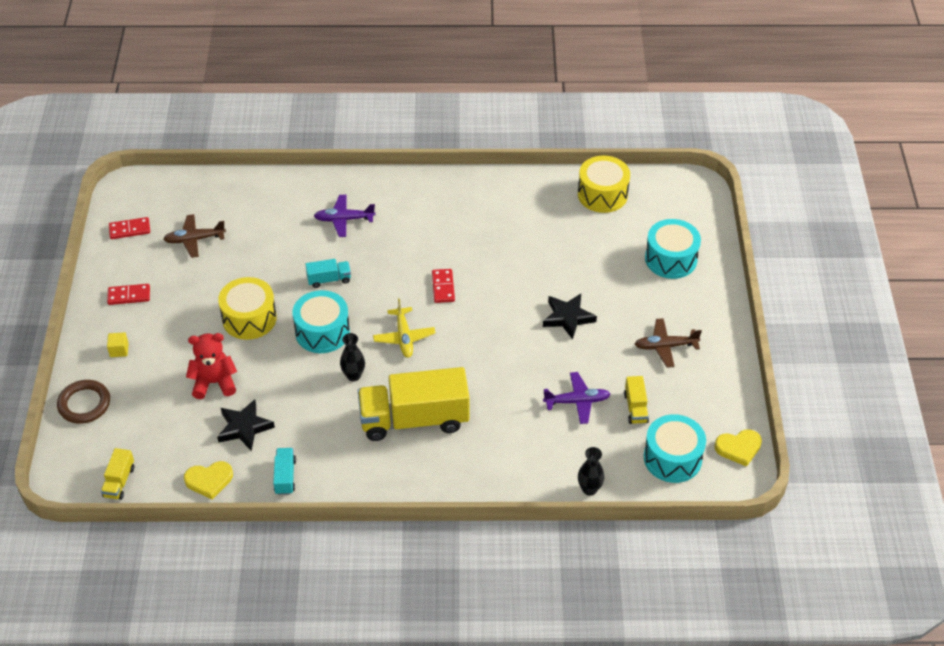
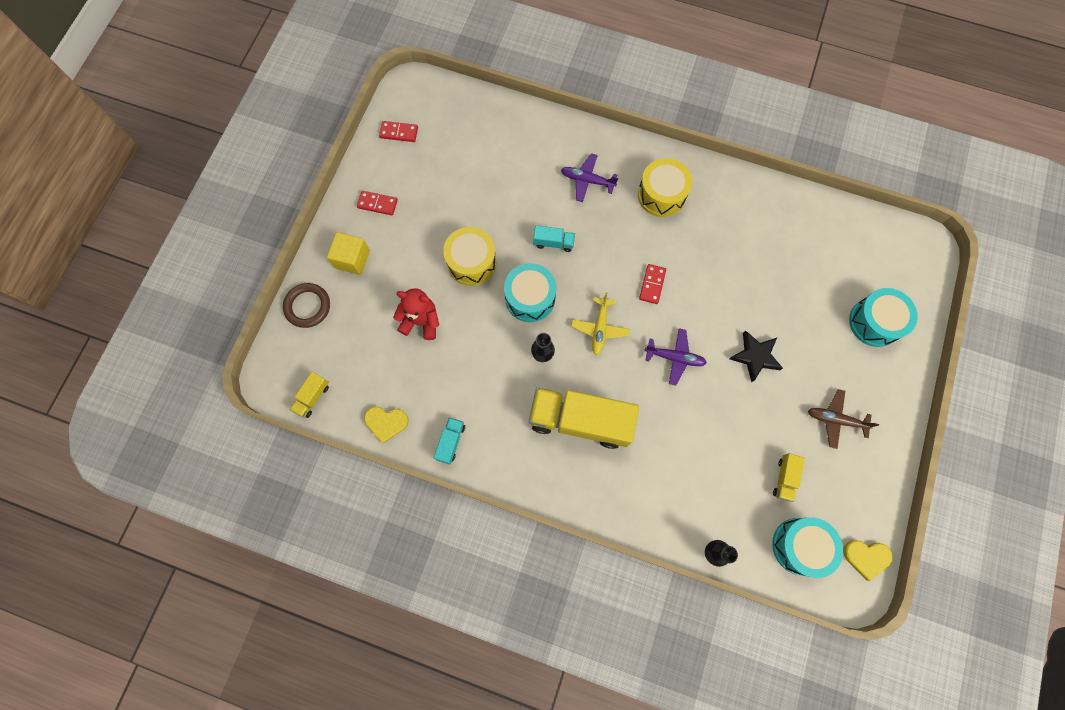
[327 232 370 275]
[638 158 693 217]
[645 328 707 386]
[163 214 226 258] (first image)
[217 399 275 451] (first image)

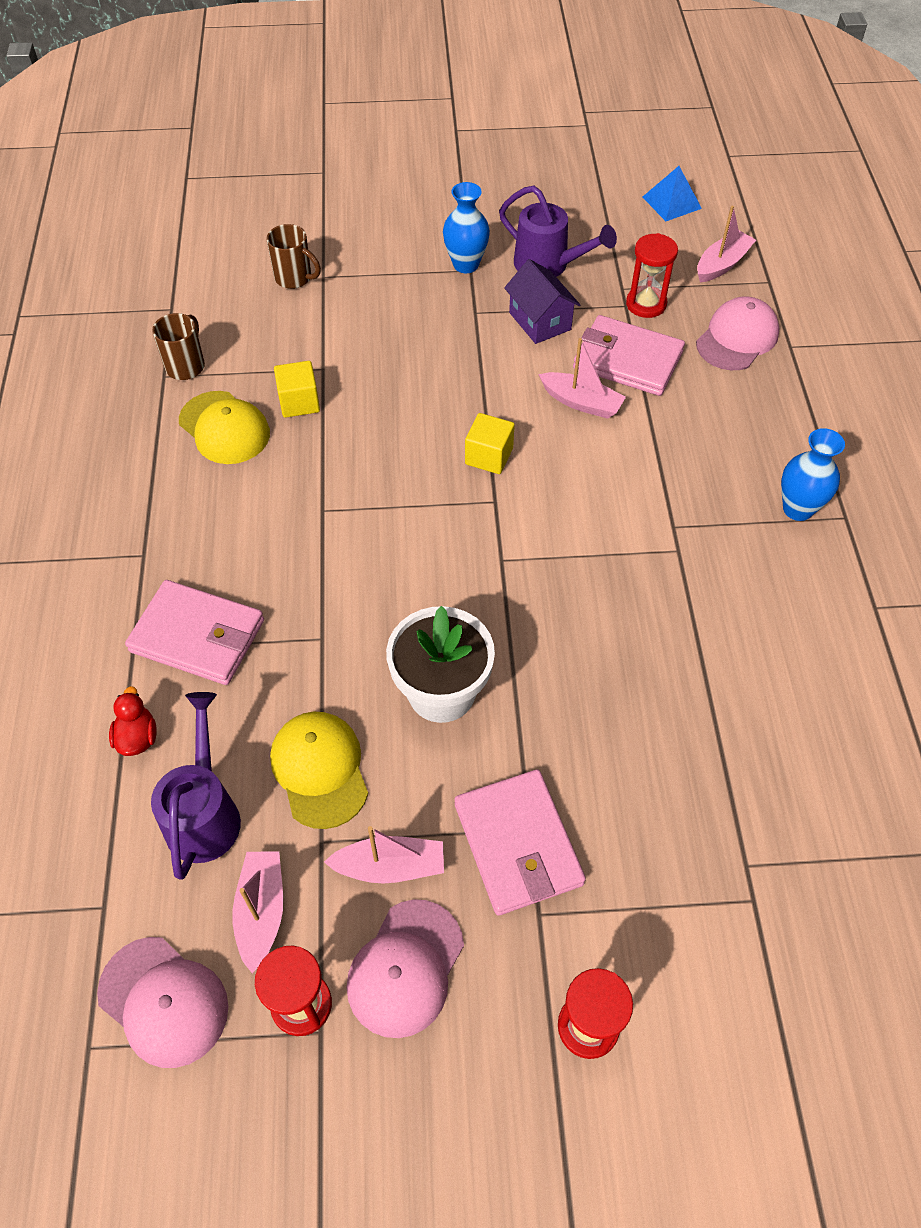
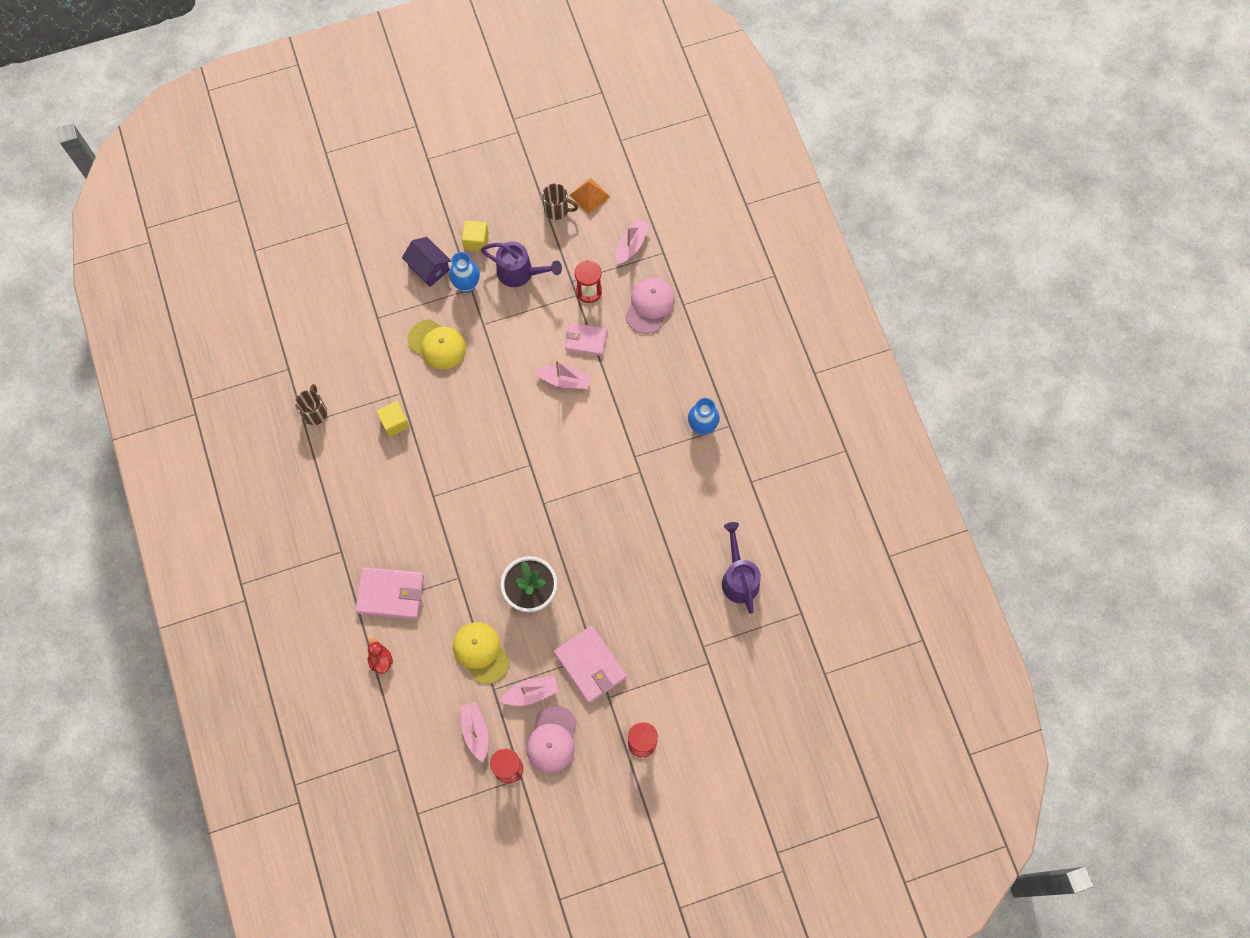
[402 237 451 287]
[408 319 466 369]
[462 220 489 251]
[542 183 578 220]
[565 323 607 356]
[569 178 610 214]
[722 522 761 614]
[97 937 229 1068] (first image)

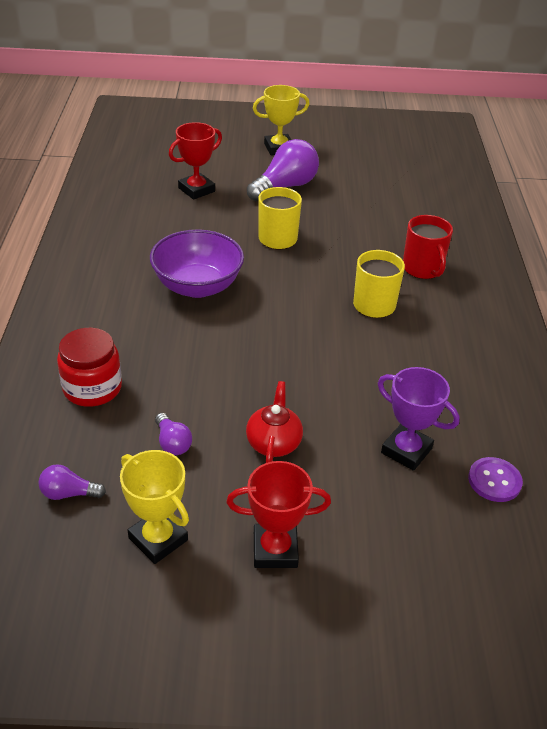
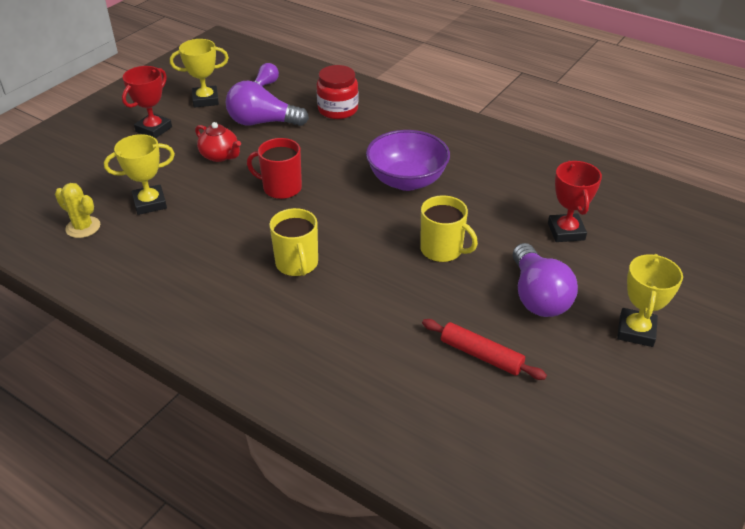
[55 183 100 238]
[104 134 175 215]
[226 81 309 126]
[247 138 302 199]
[422 319 547 380]

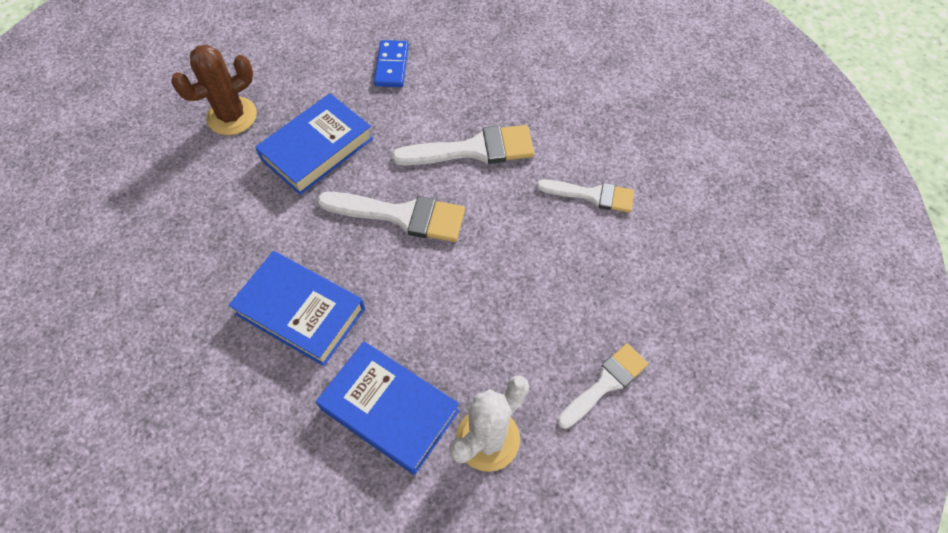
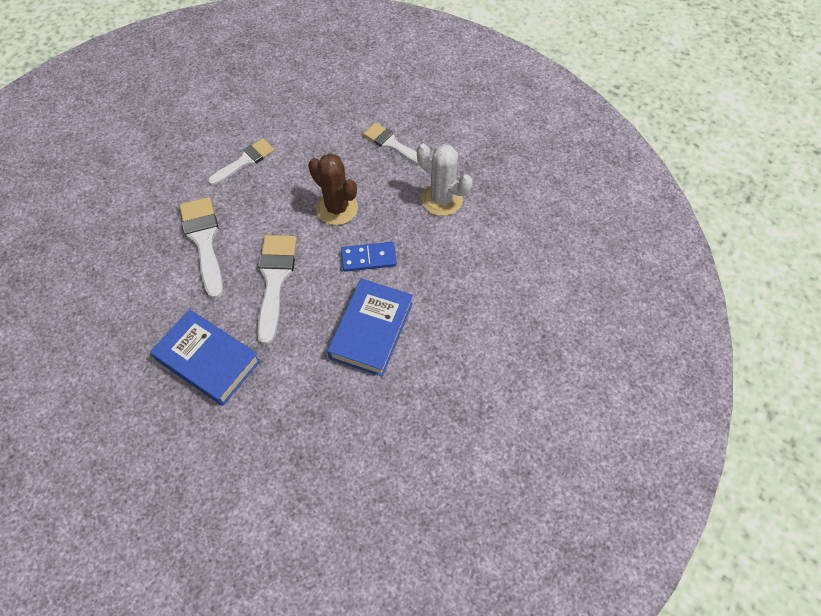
[208 138 275 185]
[308 153 358 225]
[341 242 397 272]
[316 341 459 475] (first image)

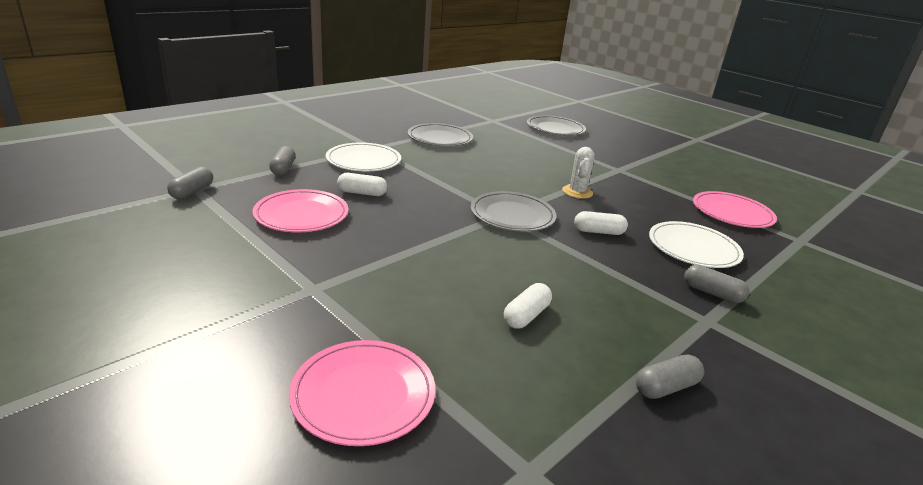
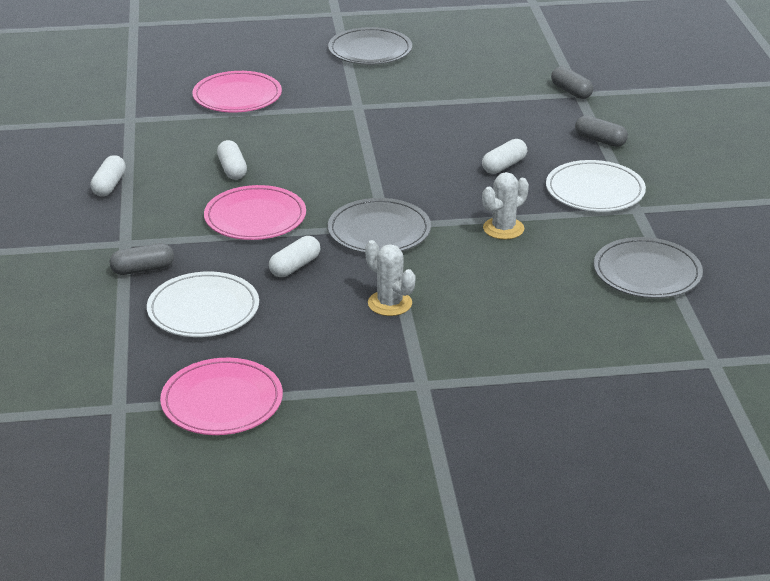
[90 155 126 196]
[204 185 306 240]
[328 27 412 65]
[482 172 529 239]

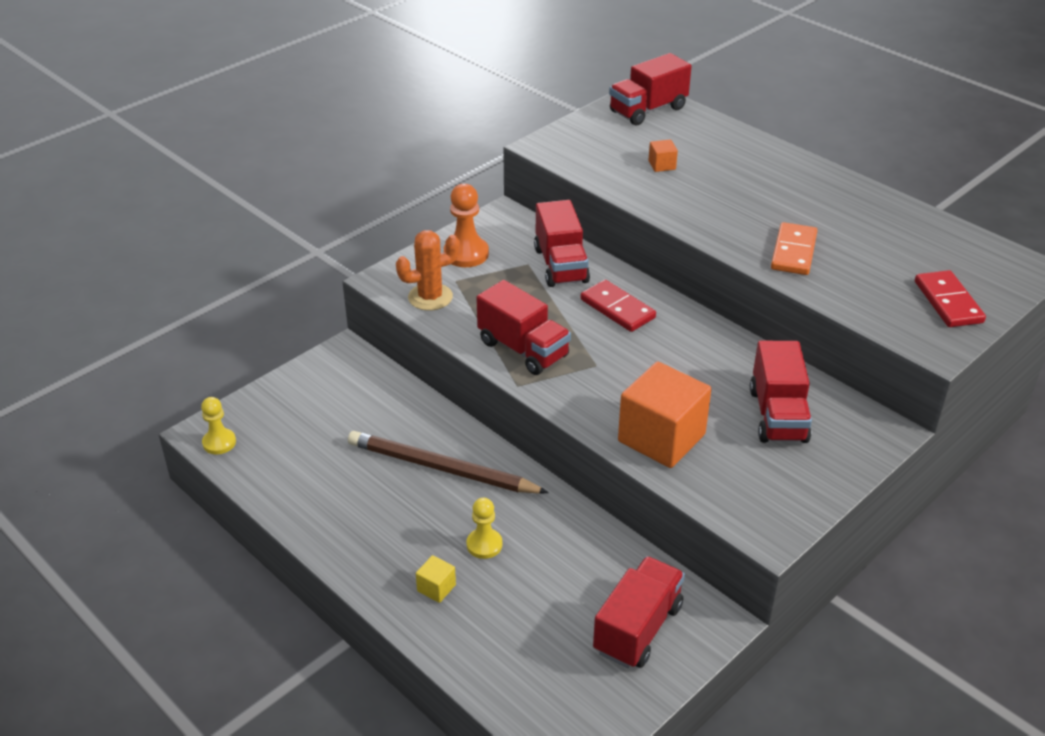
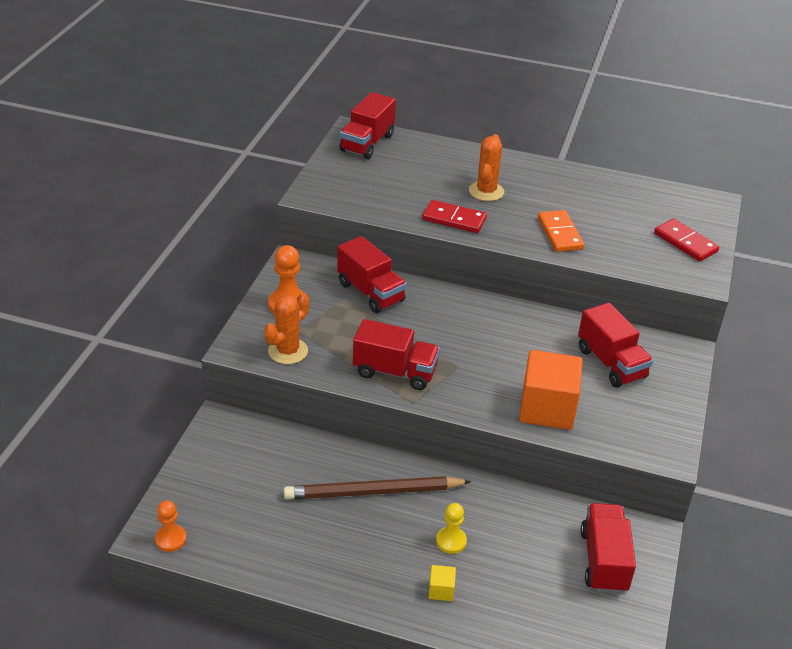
[155 500 187 552]
[422 200 487 233]
[469 134 504 201]
[648 139 678 172] (first image)

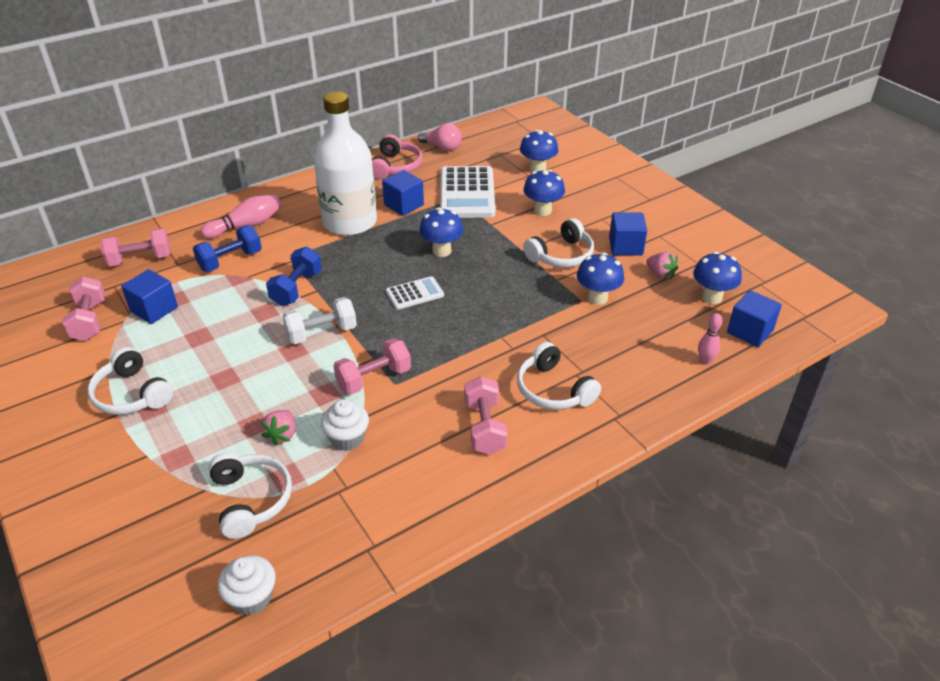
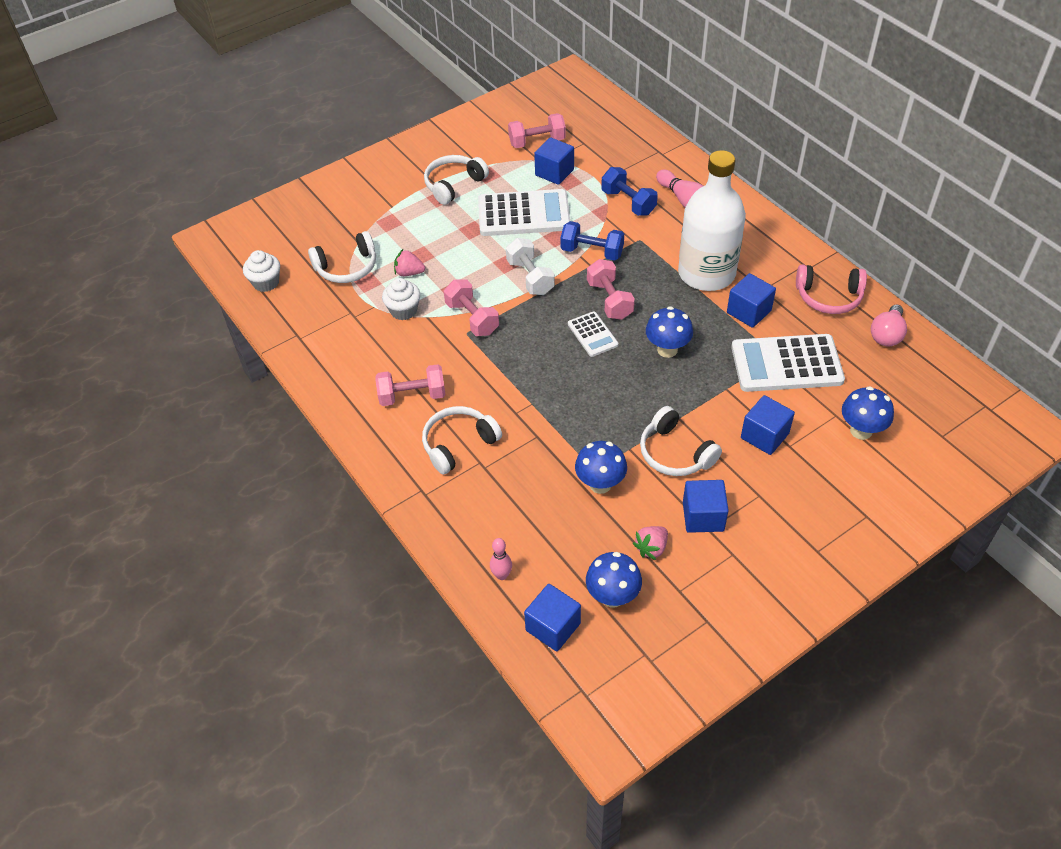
[478 189 570 236]
[587 259 635 320]
[741 395 795 455]

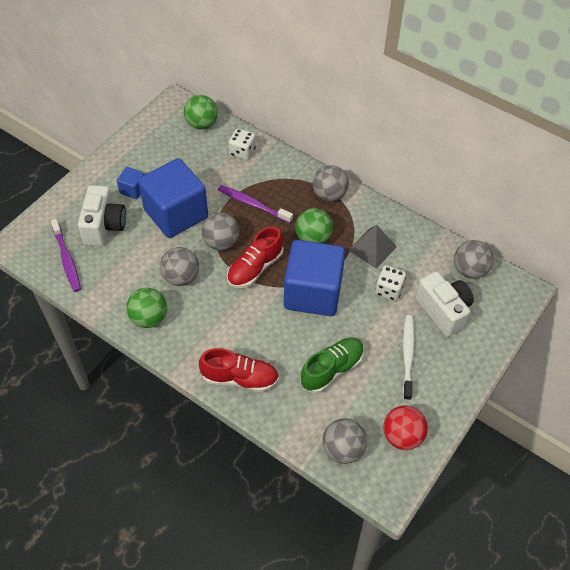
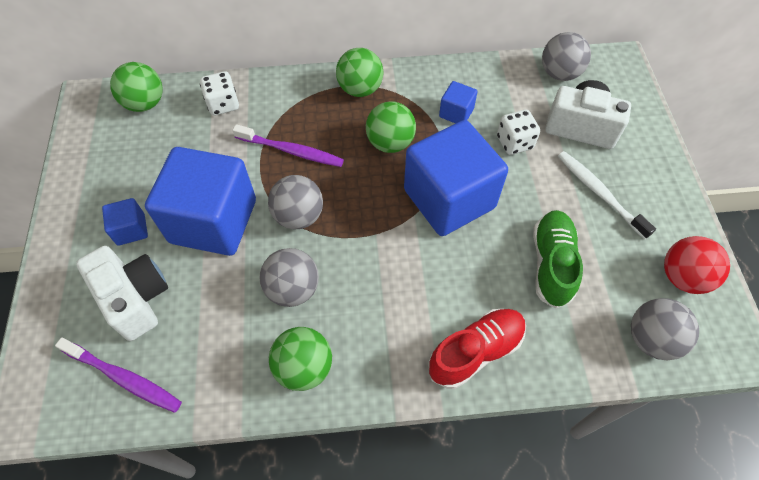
[232 124 344 167]
[336 48 383 97]
[439 81 478 123]
[227 226 284 288] (first image)

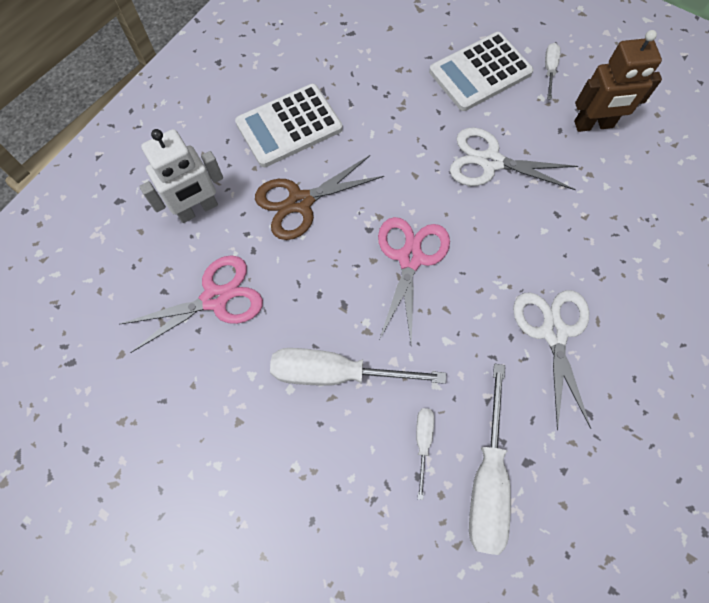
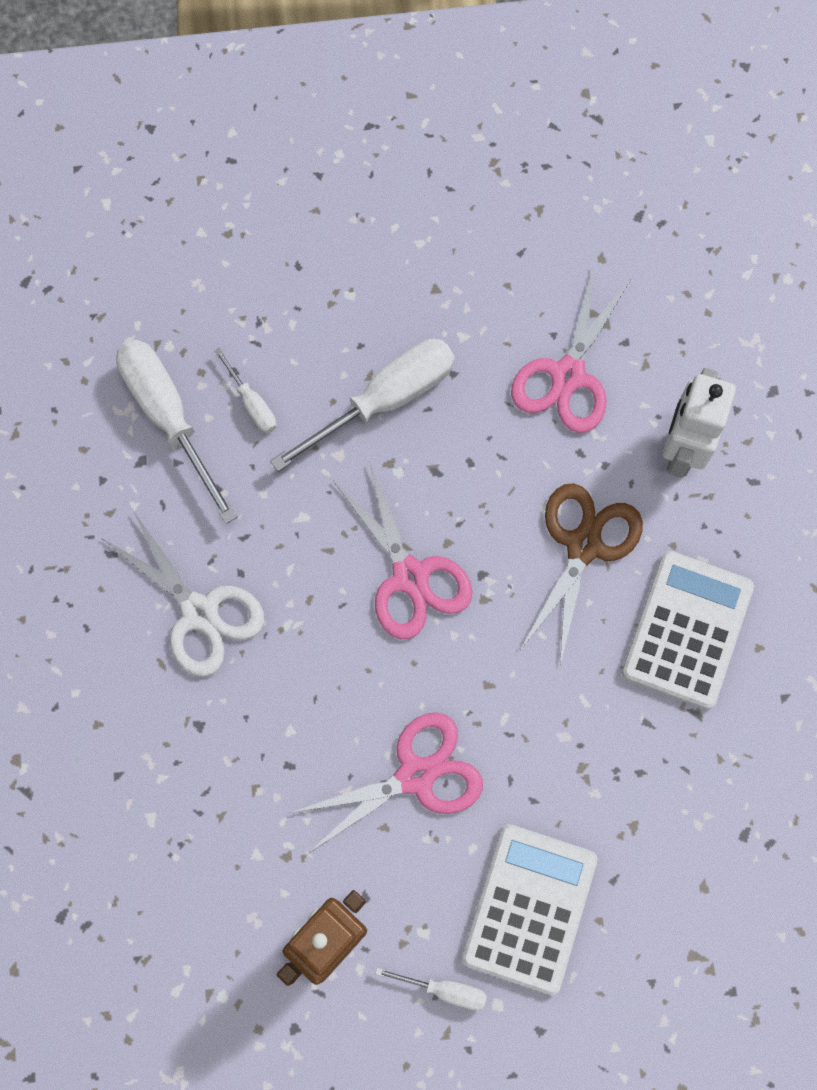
[291 712 483 853]
[375 967 487 1011]

